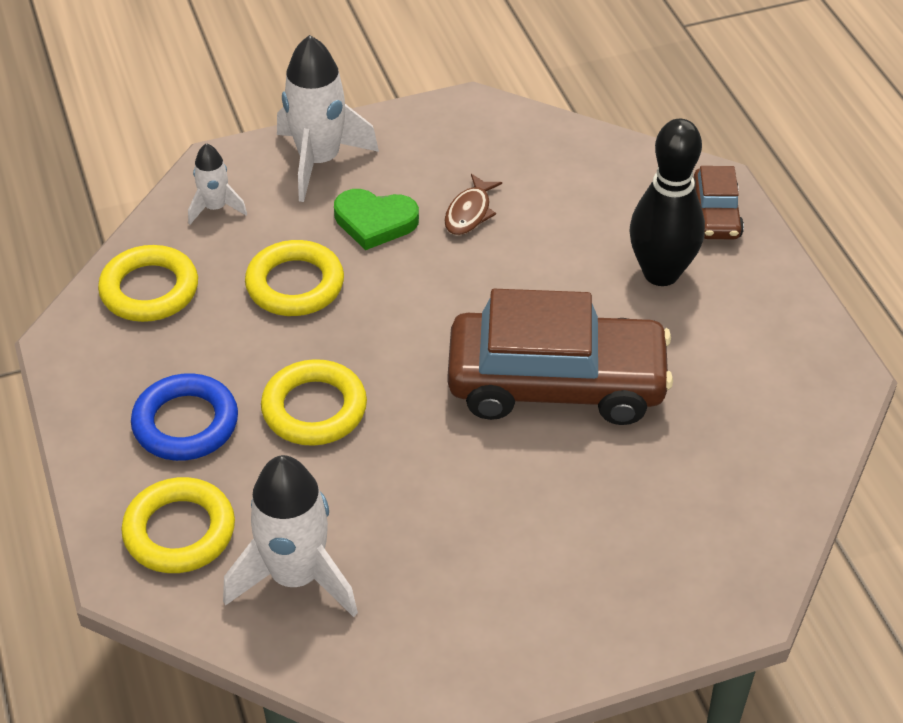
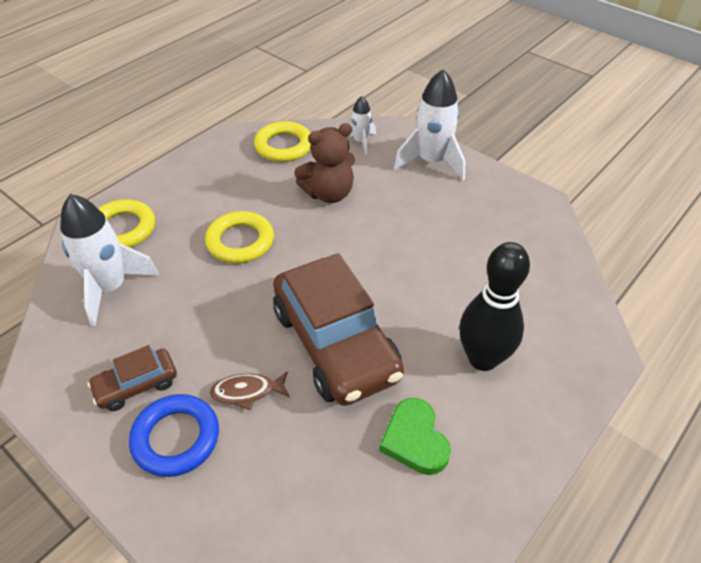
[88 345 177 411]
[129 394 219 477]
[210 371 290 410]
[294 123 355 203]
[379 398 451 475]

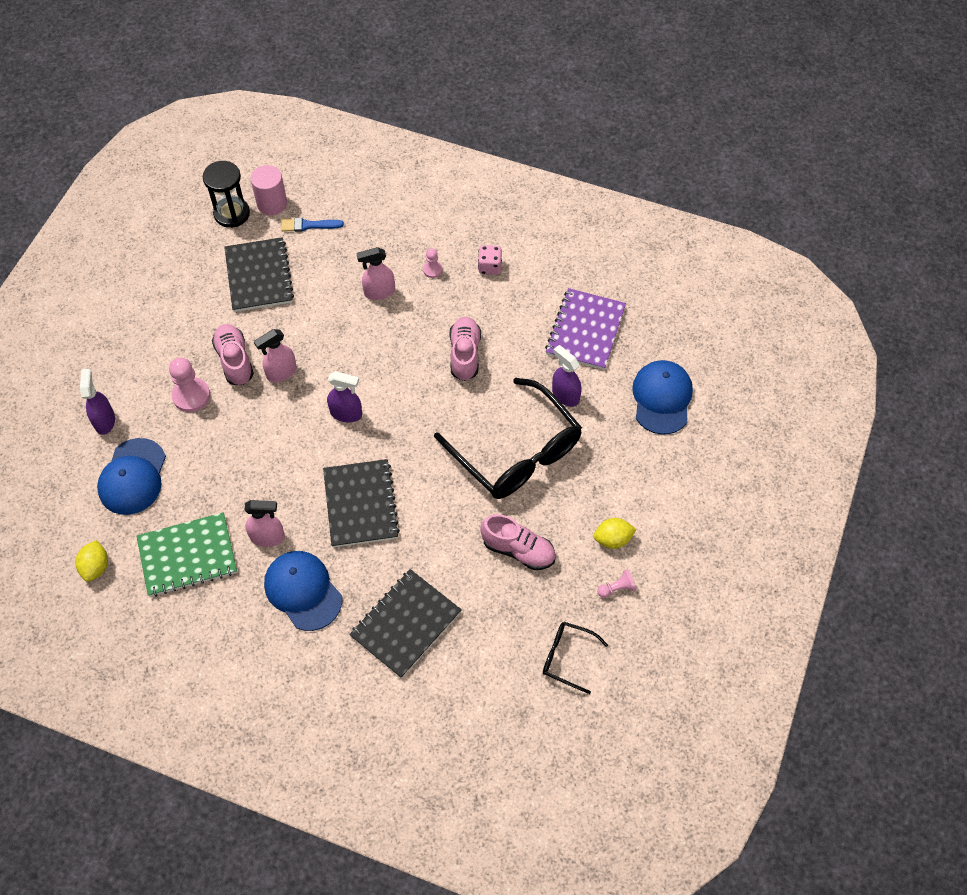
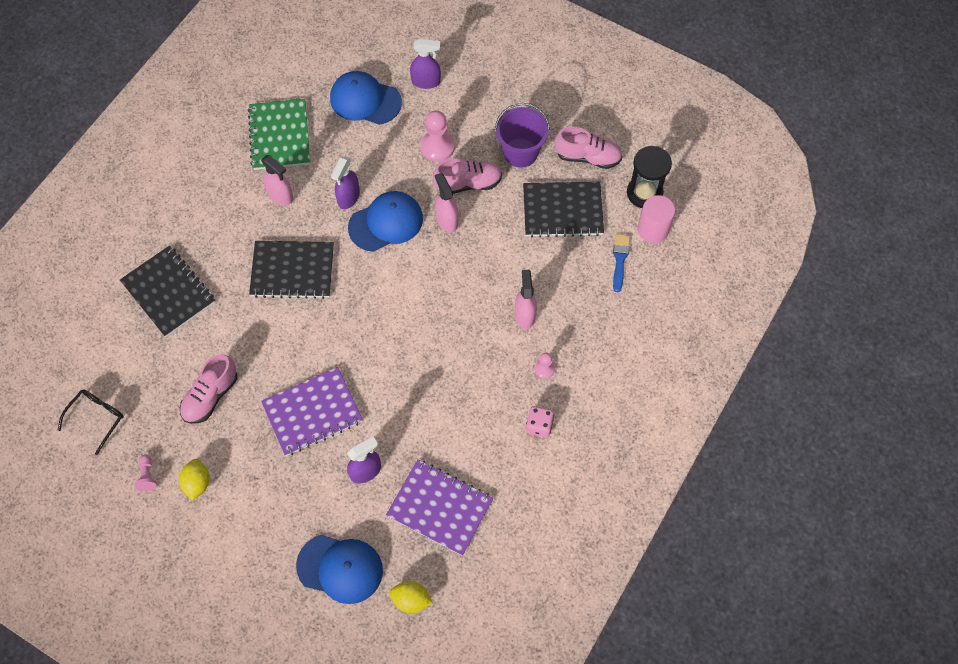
[261 155 293 205]
[261 367 363 456]
[331 156 360 209]
[348 191 423 252]
[389 581 433 613]
[495 103 550 168]
[554 127 622 169]

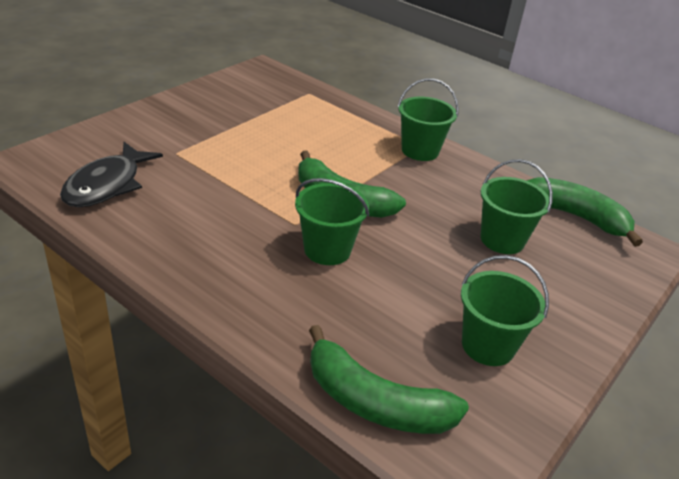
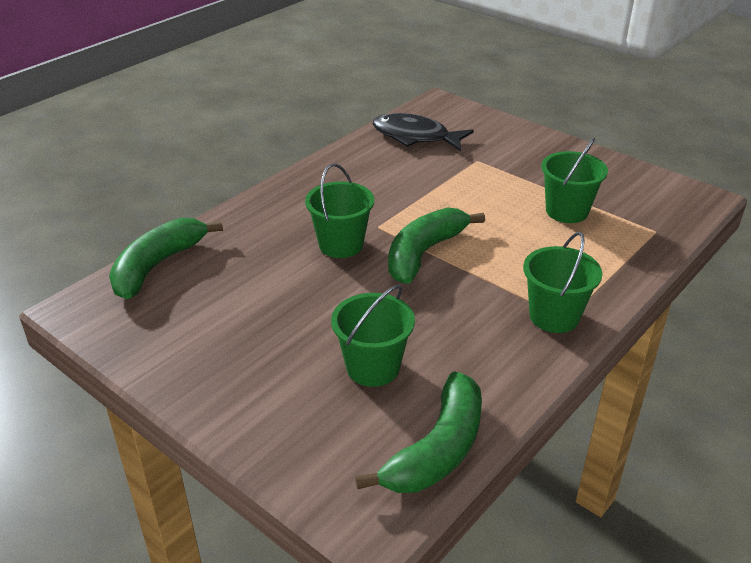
[541 138 608 223]

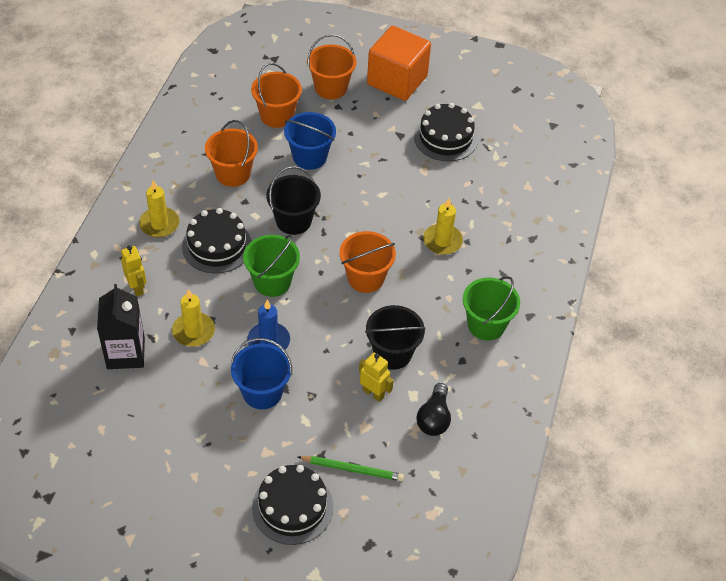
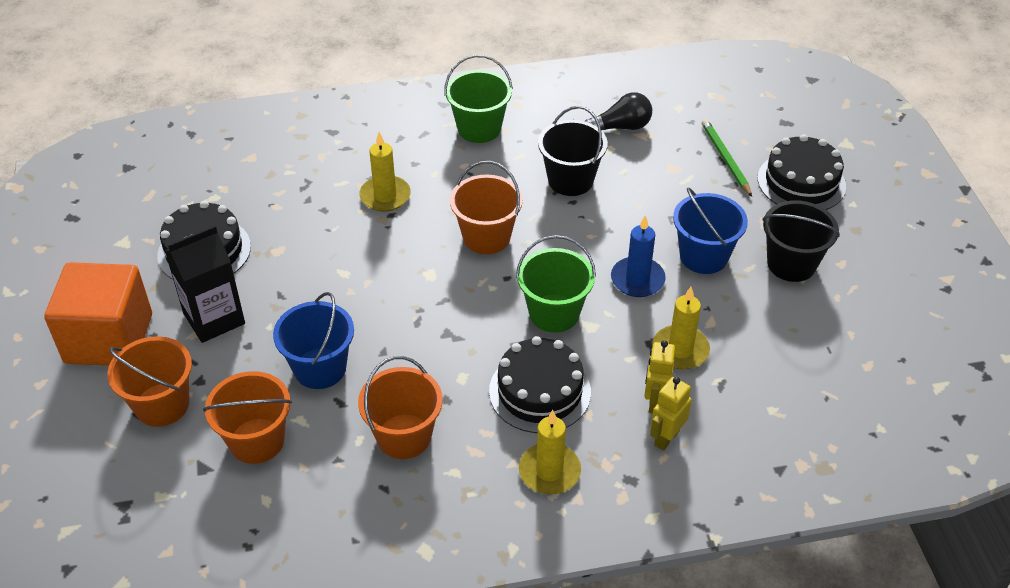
[165 225 245 343]
[644 340 675 414]
[762 200 840 282]

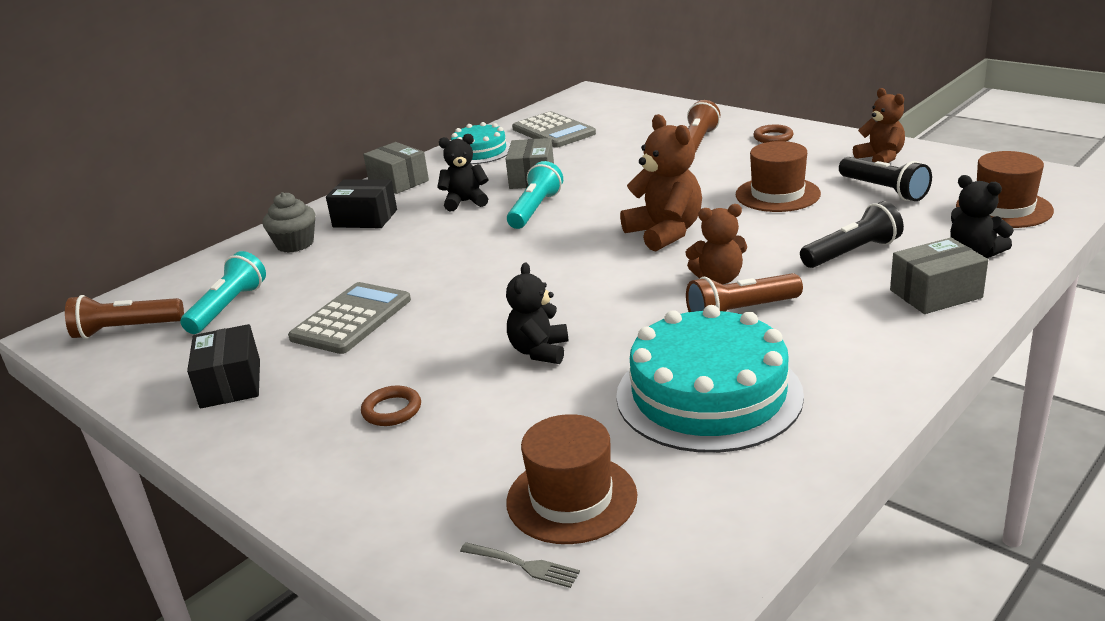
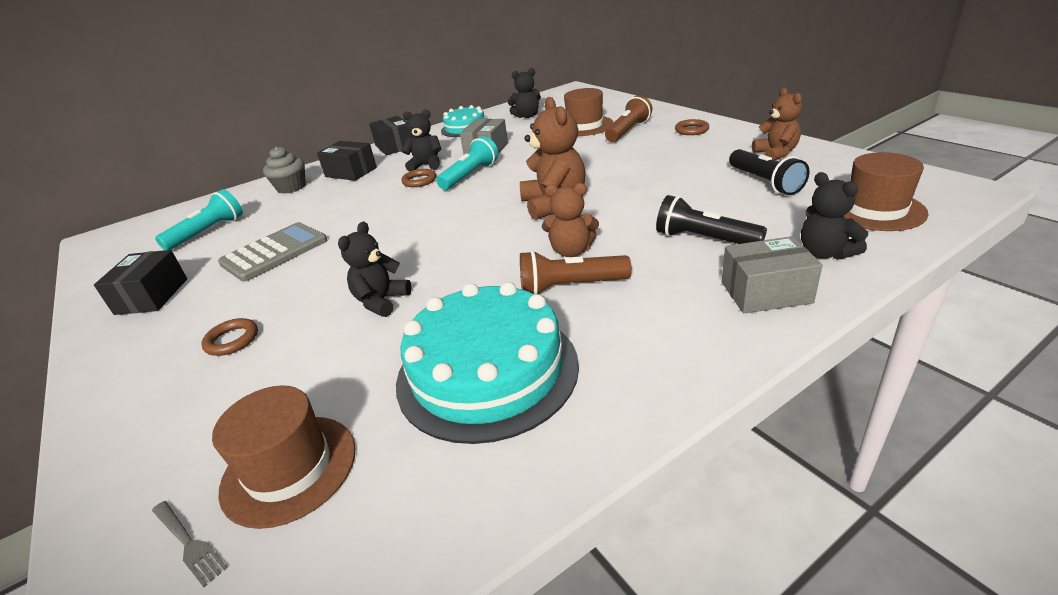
[369 116 413 155]
[402 169 436 187]
[508 68 541 118]
[564 88 614 136]
[656 195 767 244]
[65 295 184 339] (first image)

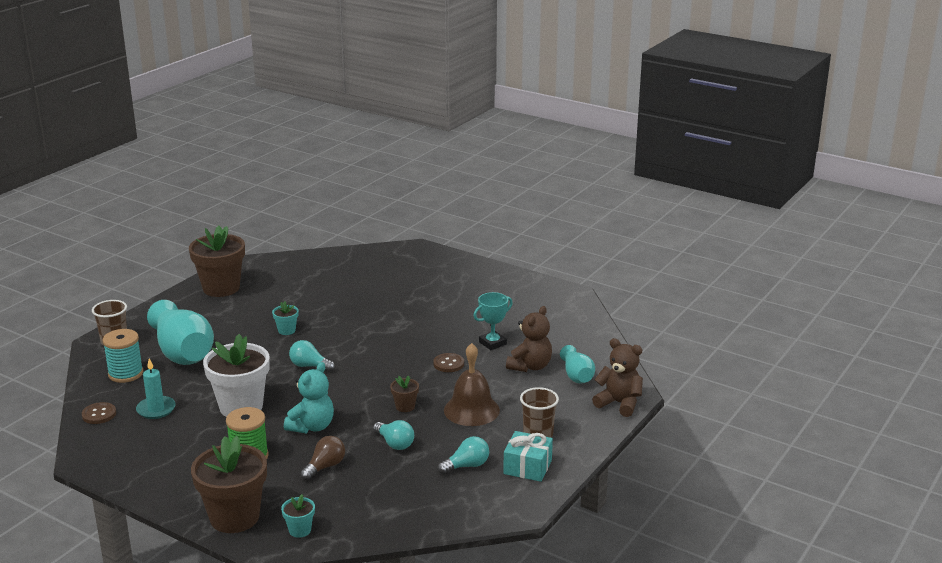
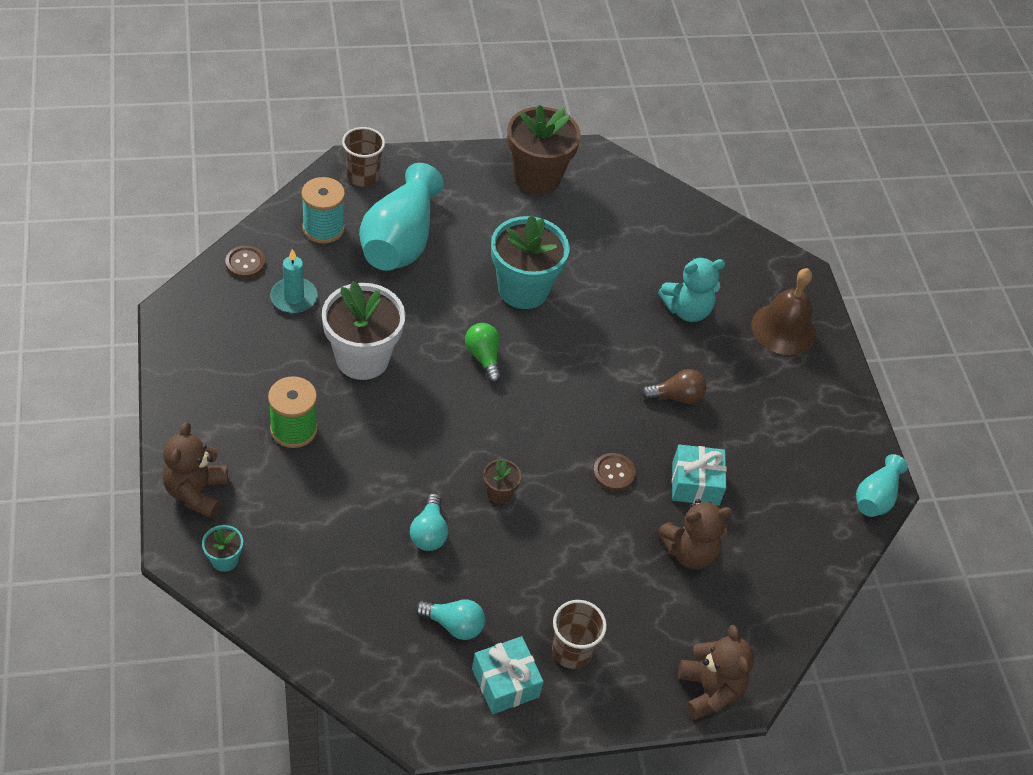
[163 422 228 518]
[465 323 502 383]
[491 215 569 309]
[641 369 706 404]
[658 257 725 322]
[672 445 727 506]
[751 268 816 355]
[856 454 908 517]

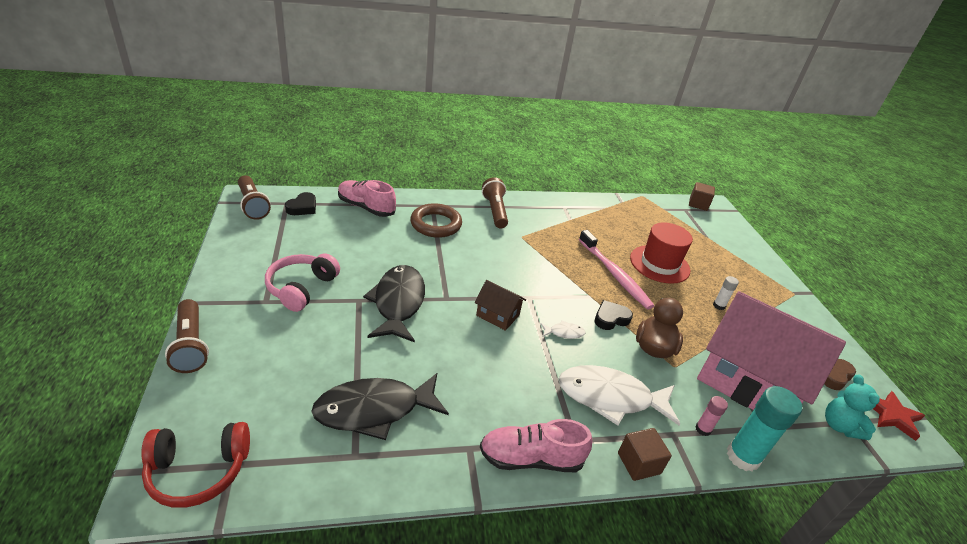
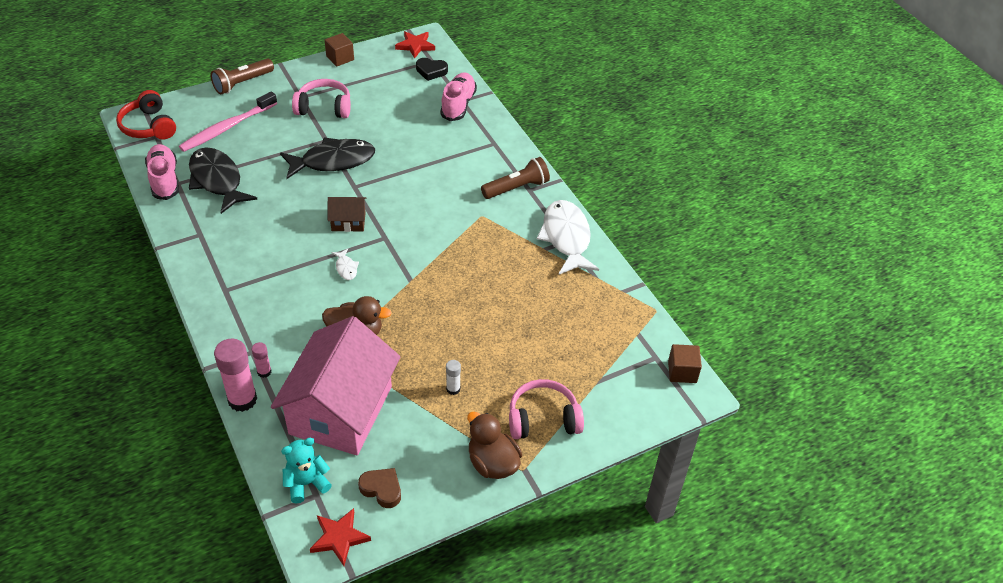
[145 144 179 200]
[179 91 277 152]
[214 339 257 412]
[325 33 354 67]
[328 197 366 232]
[395 31 435 59]
[467 412 522 479]
[509 379 584 439]
[537 200 599 274]
[410 203 462 238] (first image)
[595 300 633 330] (first image)
[630 222 693 284] (first image)

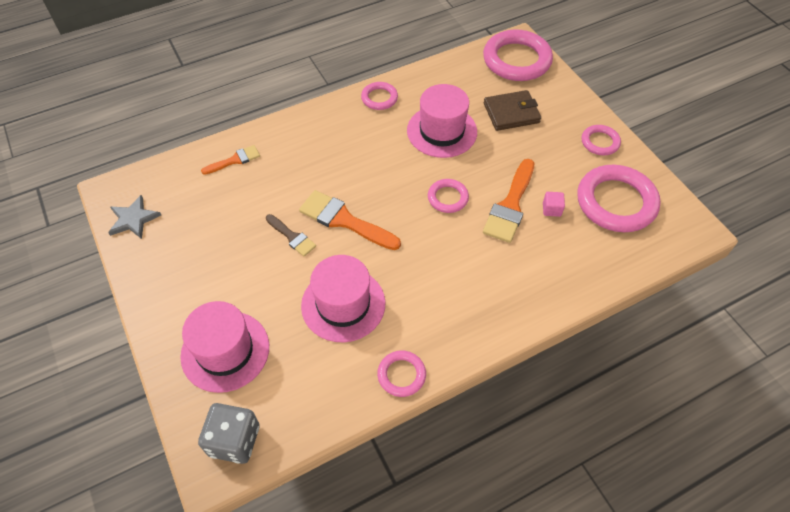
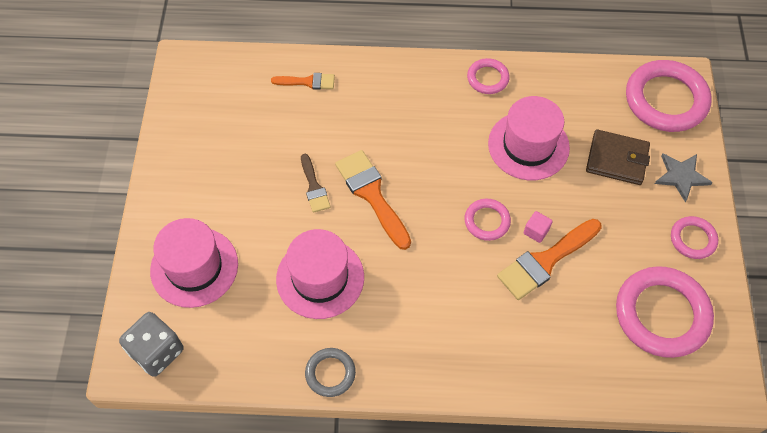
[305 348 356 397]
[524 211 553 243]
[655 153 713 202]

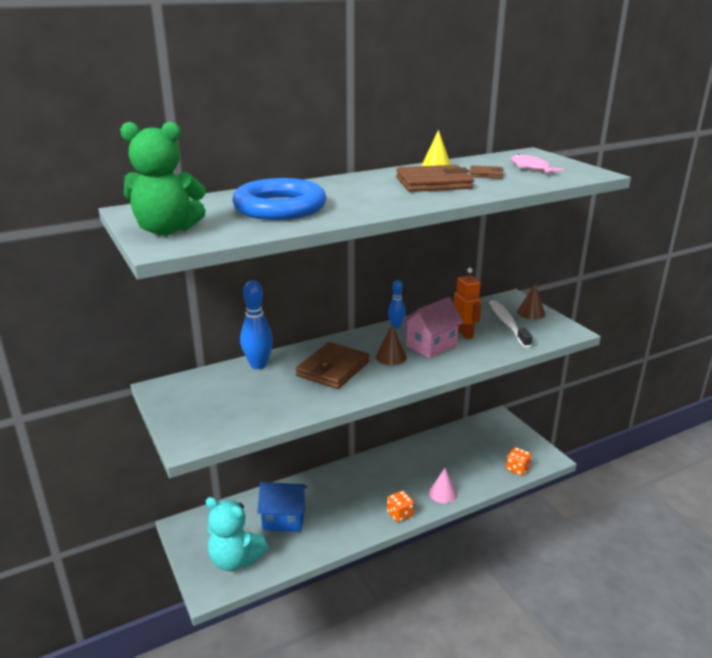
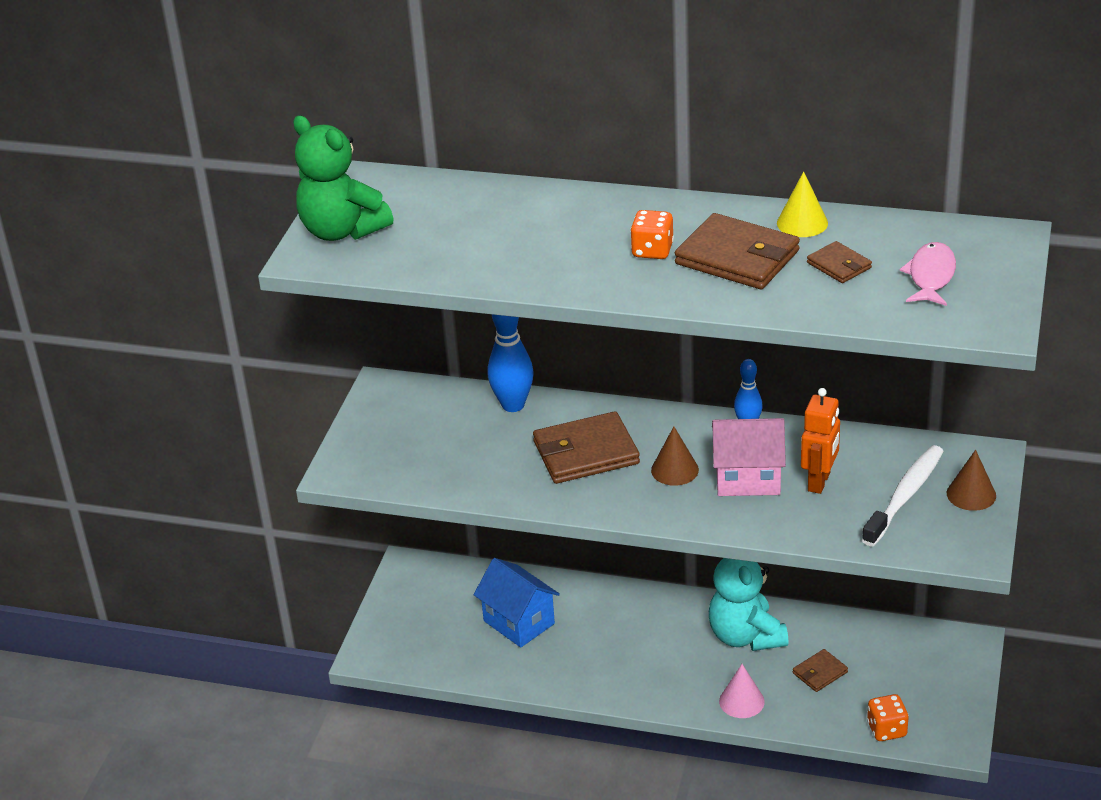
[630 210 674 259]
[709 558 789 651]
[793 649 848 692]
[232 178 326 220] (first image)

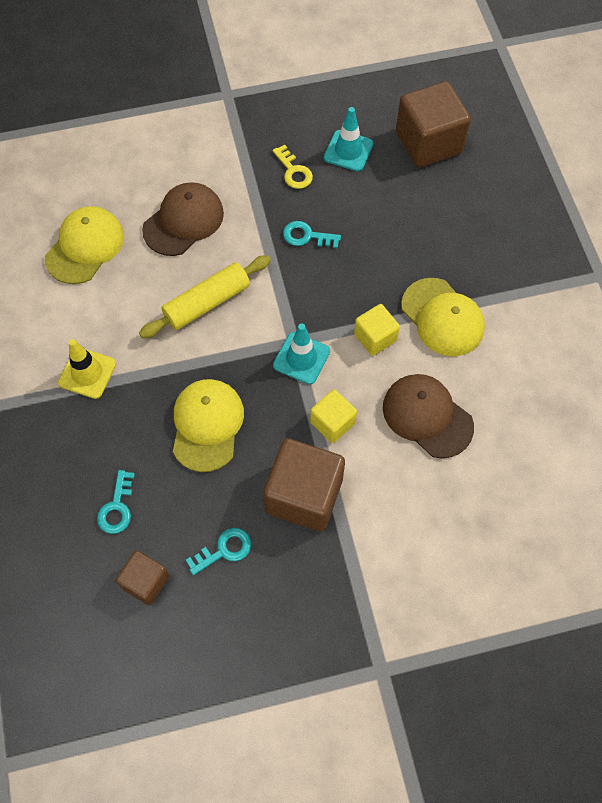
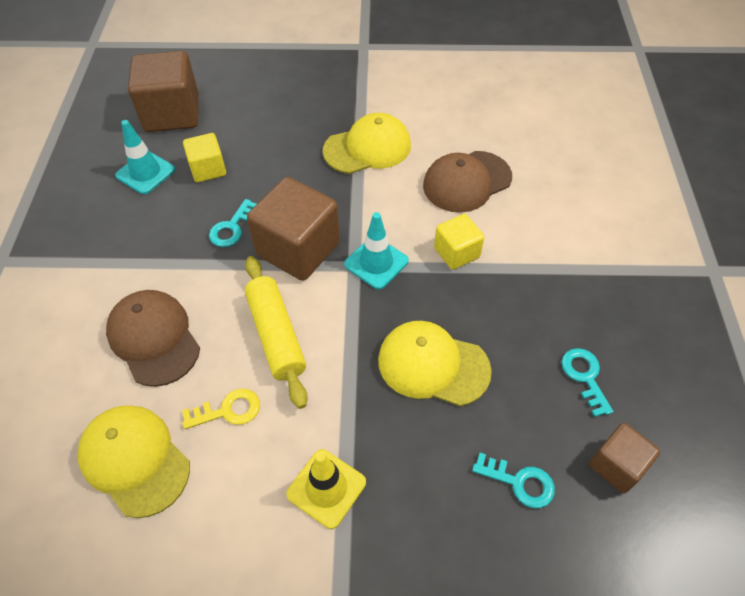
[182 389 260 429]
[183 133 226 182]
[247 177 340 281]

